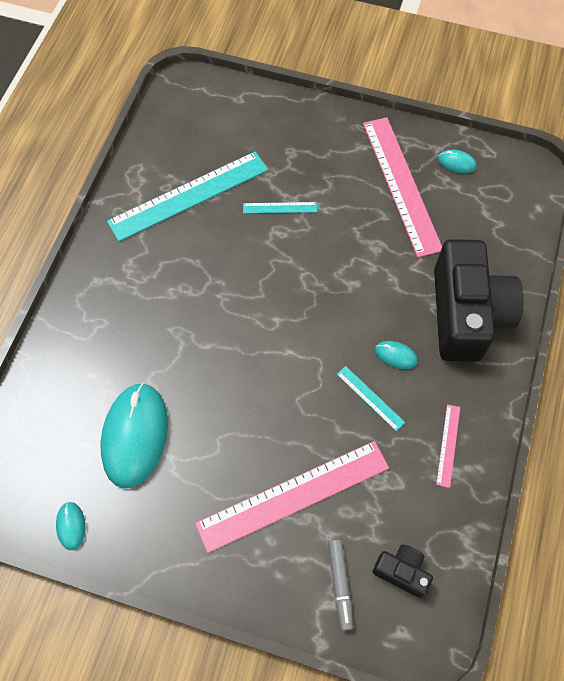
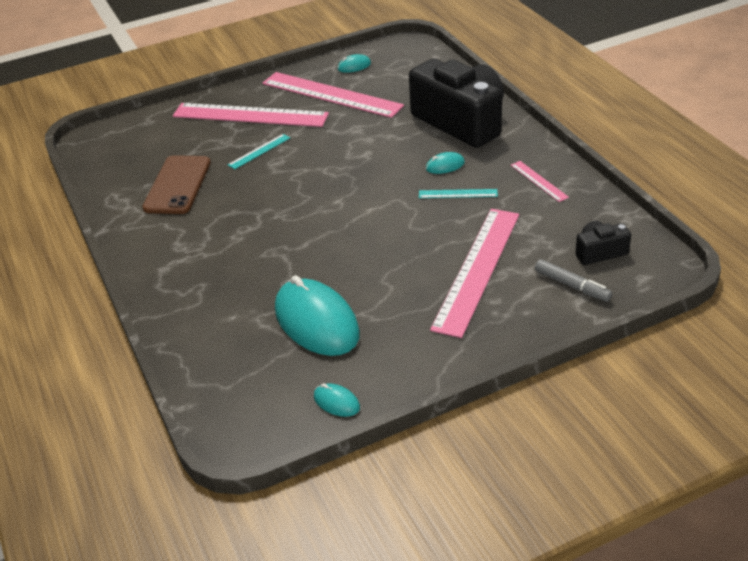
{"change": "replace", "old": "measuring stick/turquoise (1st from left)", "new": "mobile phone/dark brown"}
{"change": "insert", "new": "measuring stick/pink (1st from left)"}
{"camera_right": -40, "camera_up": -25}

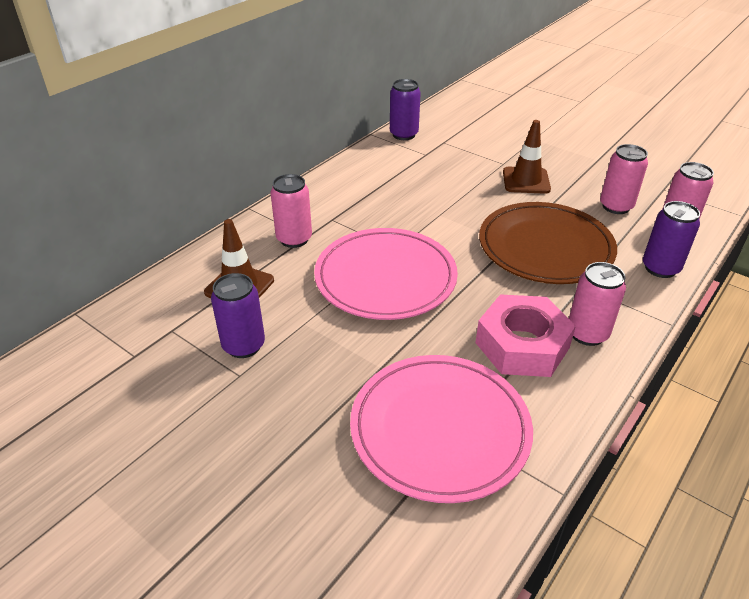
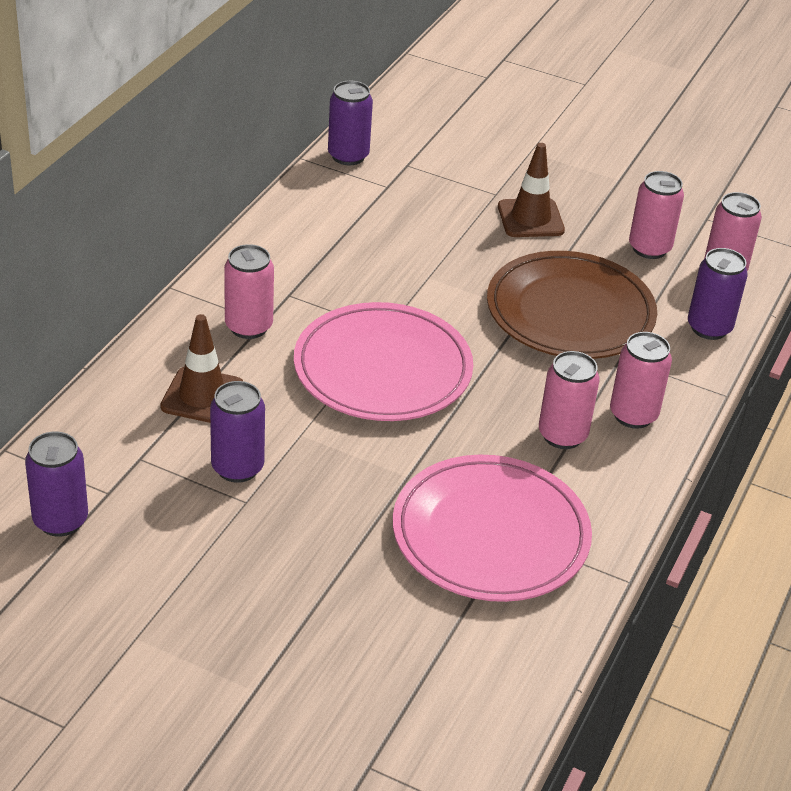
{"change": "replace", "old": "hexagon nut/pink", "new": "can/pink (2nd from left)"}
{"change": "insert", "new": "can/royal purple (1st from left)"}
{"camera_right": -15, "camera_up": 0}

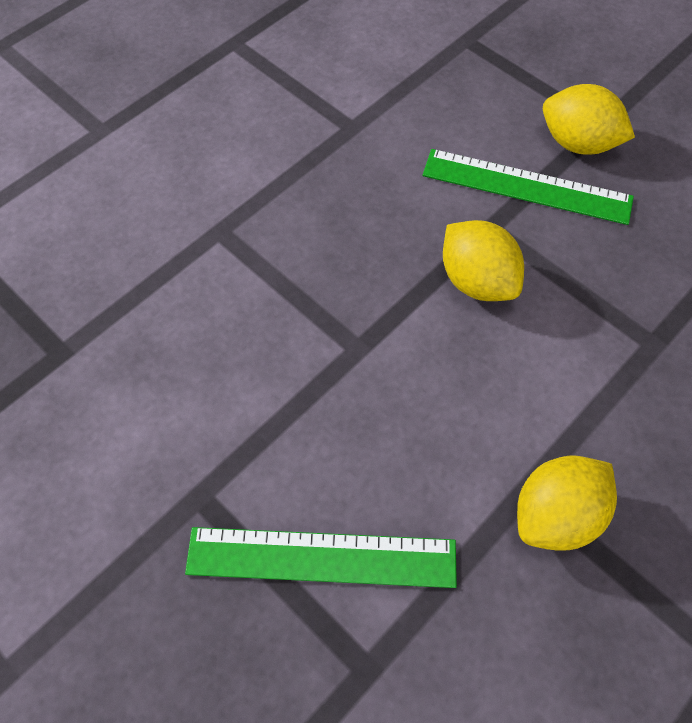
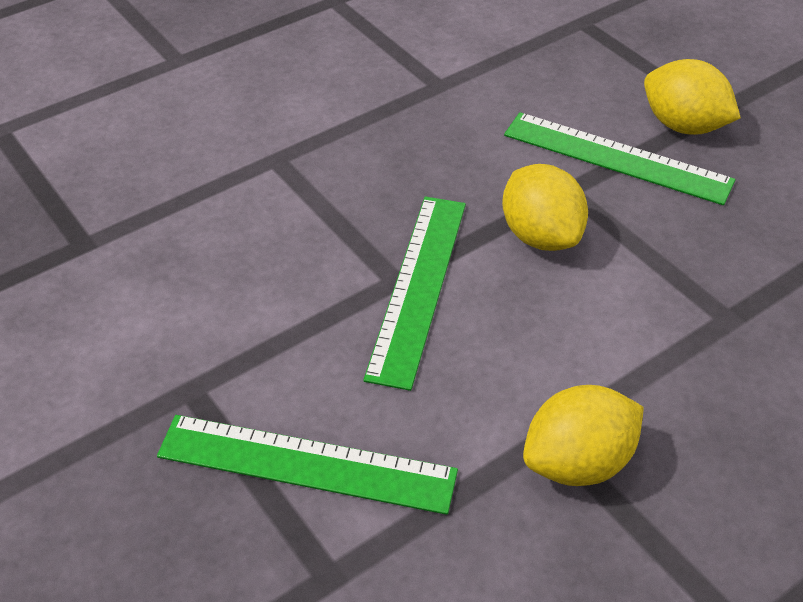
{"change": "insert", "new": "measuring stick/leaf-green (2nd from left)"}
{"camera_right": 10, "camera_up": -15}

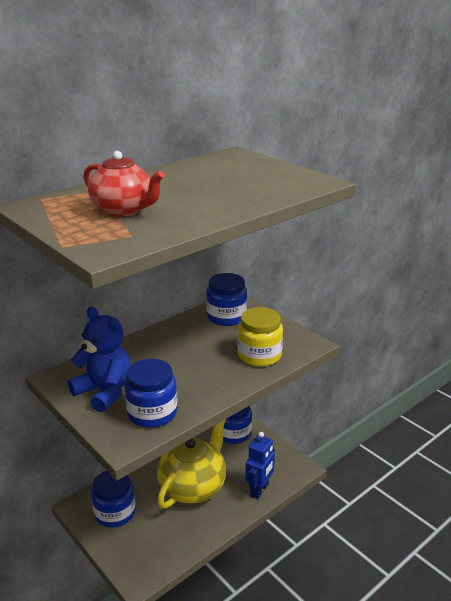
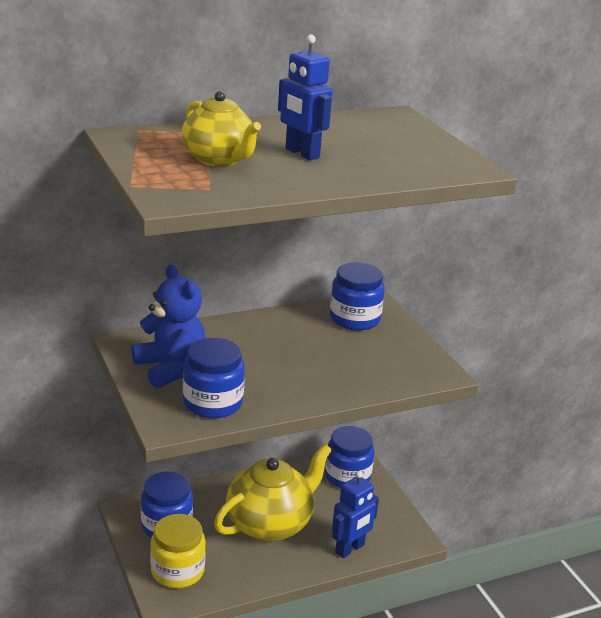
{"change": "recolor", "old": "china teapot/scarlet", "new": "china teapot/bright yellow (1st from left)"}
{"change": "move", "old": "jam jar/bright yellow"}
{"change": "insert", "new": "toy robot/royal blue (1st from left)"}
{"camera_right": 15, "camera_up": 0}

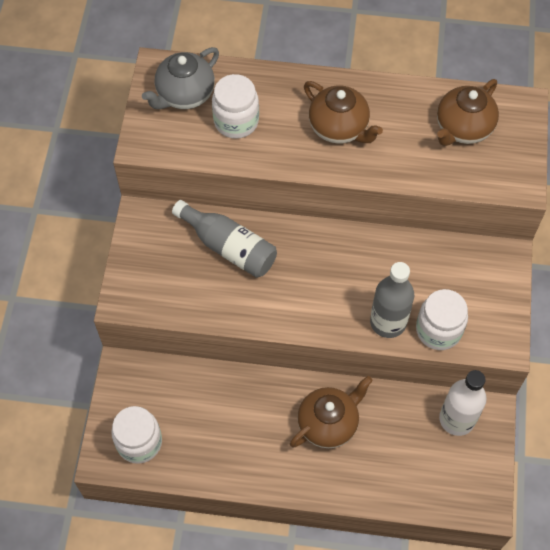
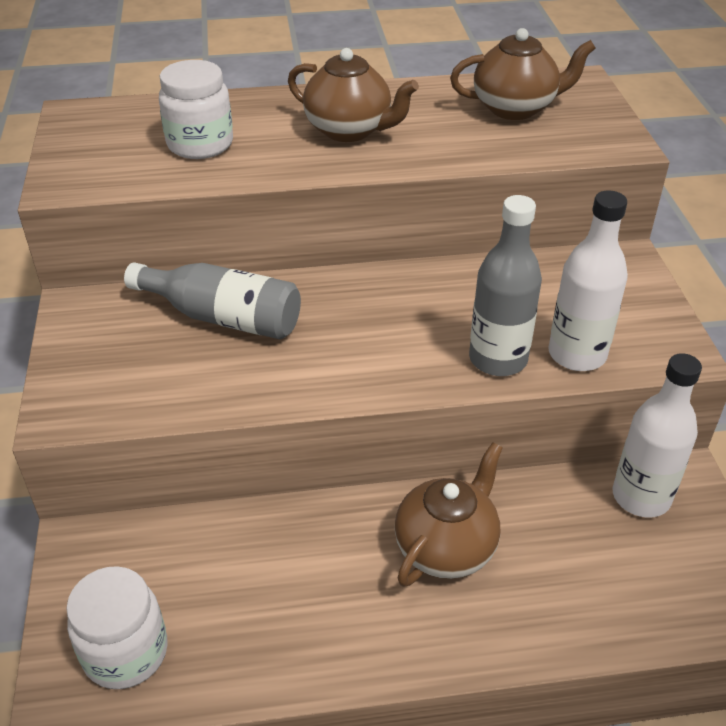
{"change": "delete", "old": "china teapot/ash-grey"}
{"change": "replace", "old": "jam jar/snow-white (3rd from left)", "new": "bottle/snow-white (1st from left)"}
{"change": "rotate", "old": "china teapot/dark brown (3rd from left)", "degrees": -120}
{"camera_right": -15, "camera_up": -20}

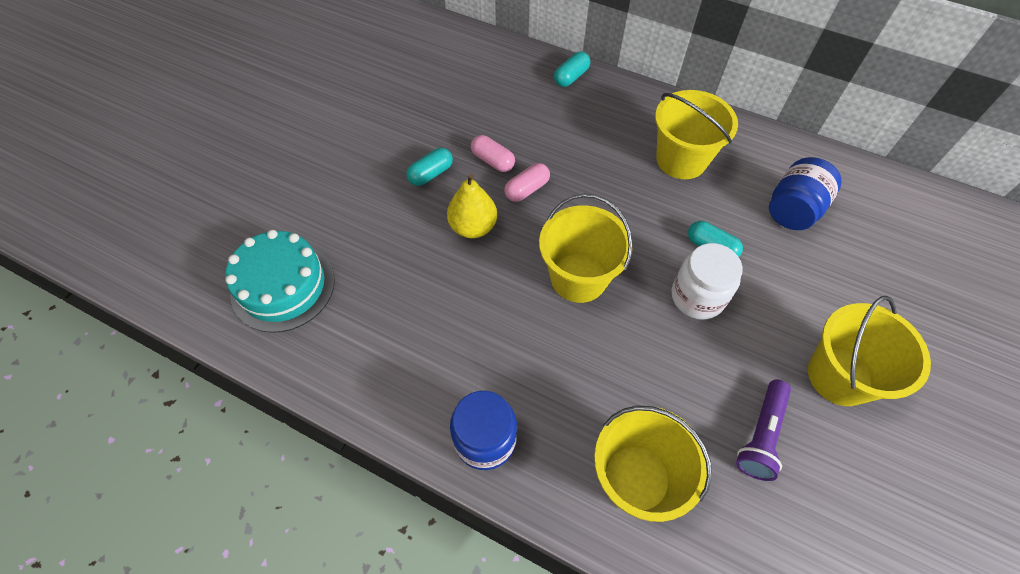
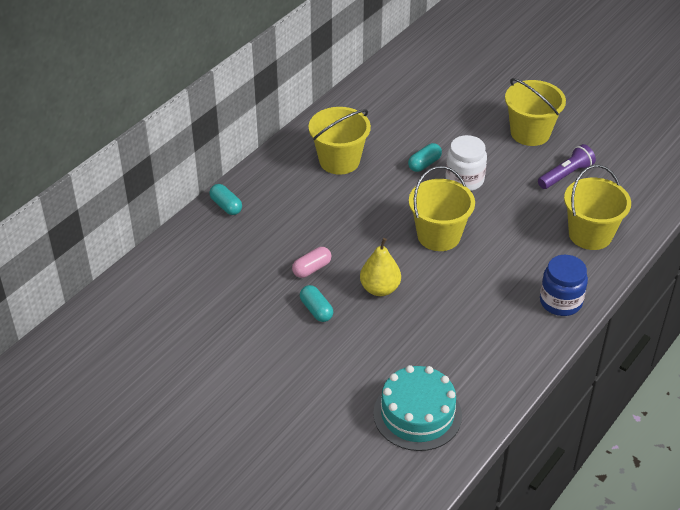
{"change": "delete", "old": "pill shape/pink (2nd from left)"}
{"change": "rotate", "old": "flashlight/royal purple", "degrees": -75}
{"change": "delete", "old": "jam jar/royal blue (2nd from left)"}
{"camera_right": -80, "camera_up": -15}

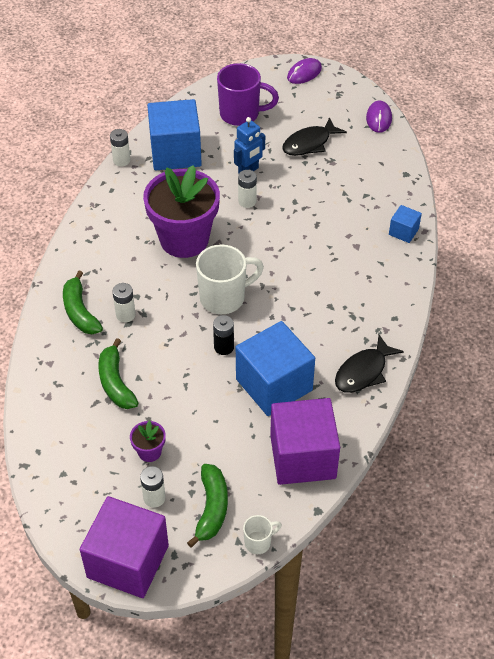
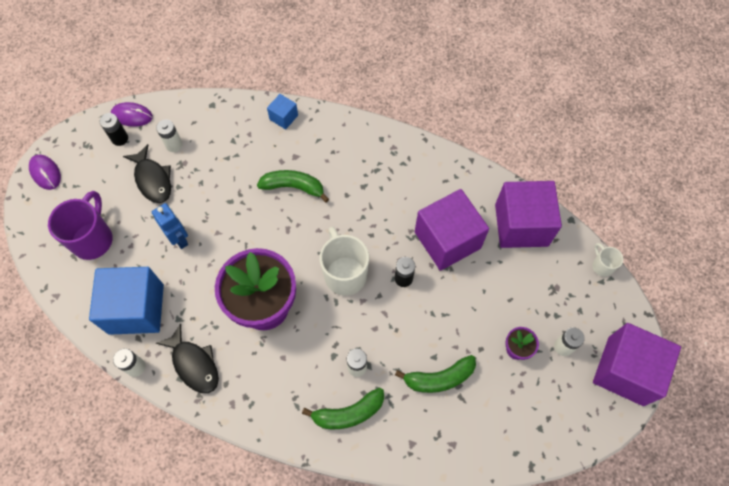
{"change": "move", "old": "banana fruit/leaf-green (3rd from left in the first image)", "new": "banana fruit/leaf-green (1st from left)"}
{"change": "recolor", "old": "solid cube/royal blue (2nd from left)", "new": "solid cube/royal purple (1st from left)"}
{"change": "move", "old": "AA battery/snow-white (4th from left in the first image)", "new": "AA battery/snow-white (2nd from left)"}
{"change": "move", "old": "fish figure/jet-black (2nd from left)"}
{"change": "insert", "new": "AA battery/jet-black (1st from left)"}
{"camera_right": -85, "camera_up": 15}

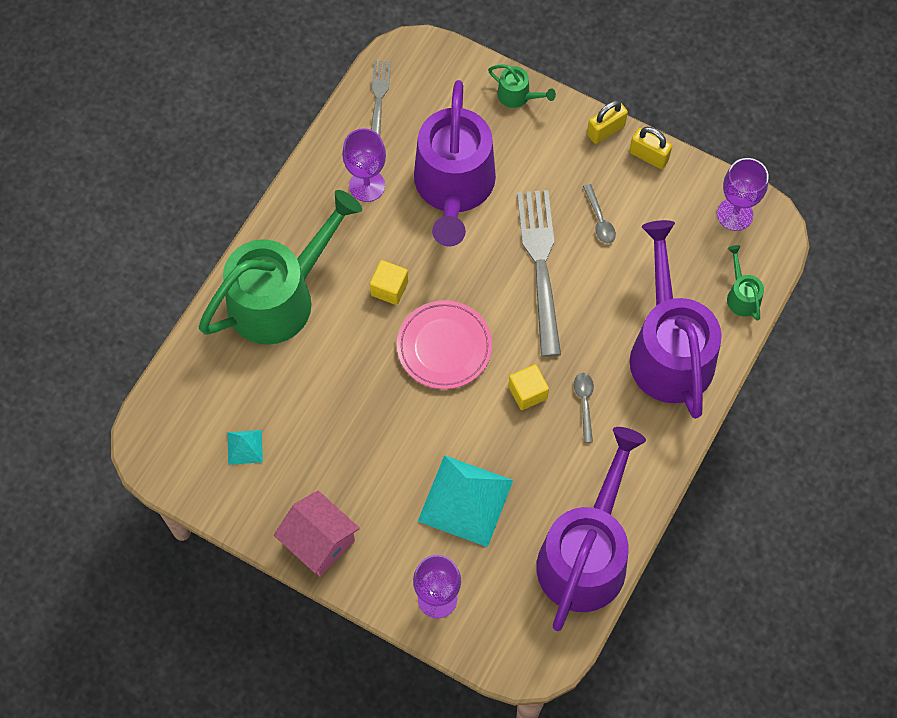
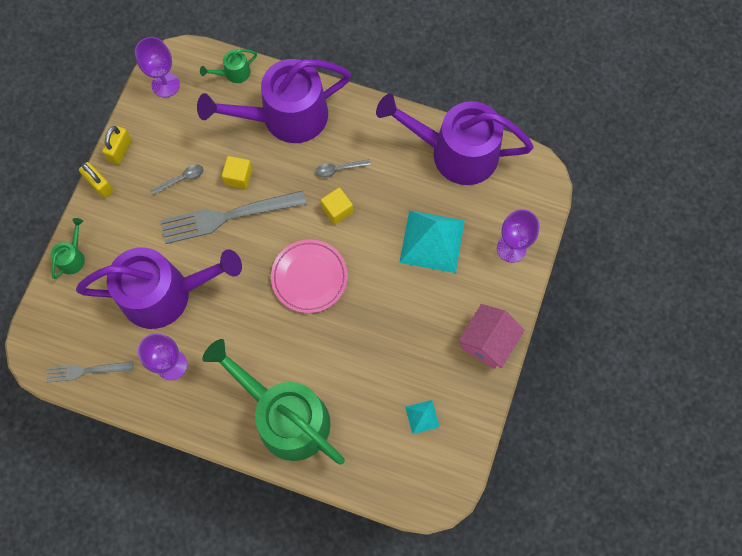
{"change": "move", "old": "solid cube/bright yellow (1st from left)"}
{"camera_right": -100, "camera_up": 5}

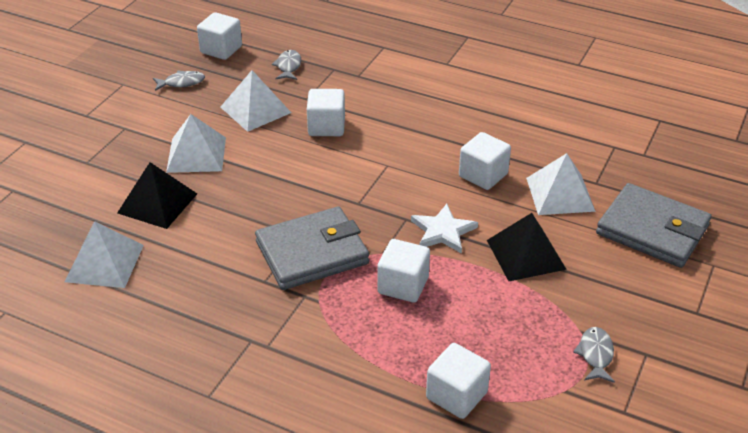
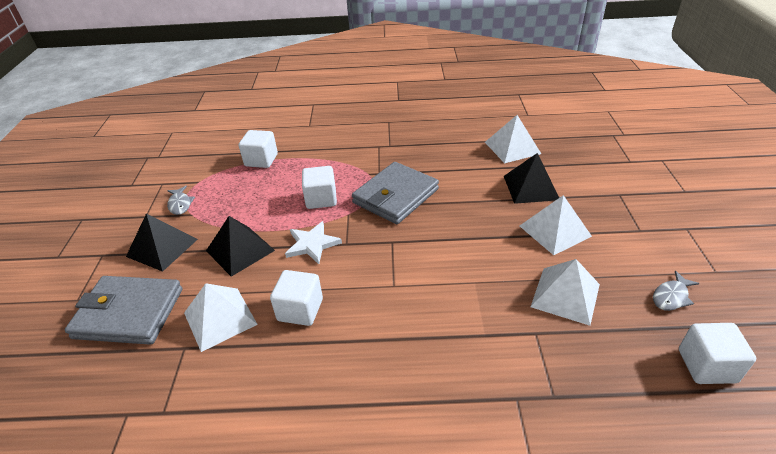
{"change": "delete", "old": "fish figure/ash-grey (2nd from left)"}
{"change": "delete", "old": "solid cube/snow-white (2nd from left)"}
{"change": "insert", "new": "solid pyramid/jet-black (1st from left)"}
{"camera_right": 155, "camera_up": 0}

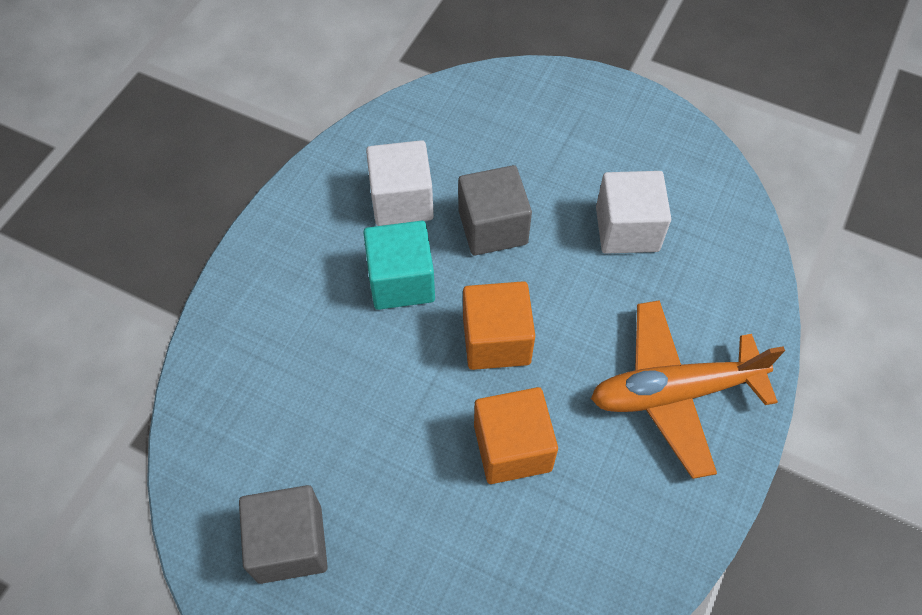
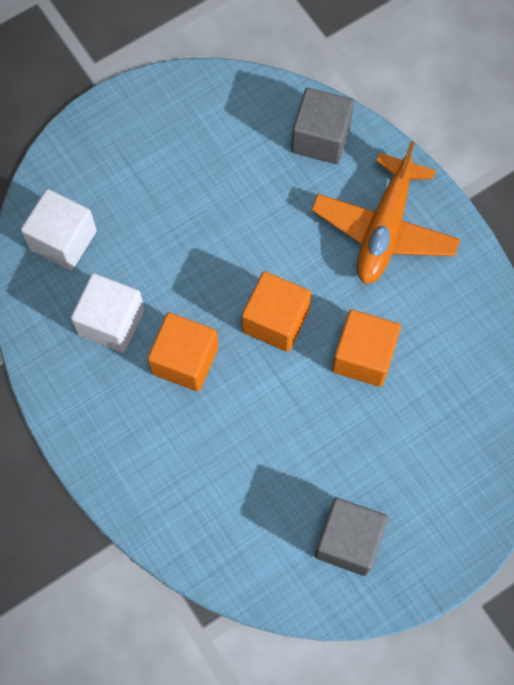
{"change": "recolor", "old": "solid cube/turquoise", "new": "solid cube/bright orange (1st from left)"}
{"change": "move", "old": "solid cube/ash-grey (2nd from left in the first image)", "new": "solid cube/ash-grey (1st from left)"}
{"change": "move", "old": "solid cube/snow-white (2nd from left in the first image)", "new": "solid cube/snow-white (1st from left)"}
{"camera_right": -60, "camera_up": 10}

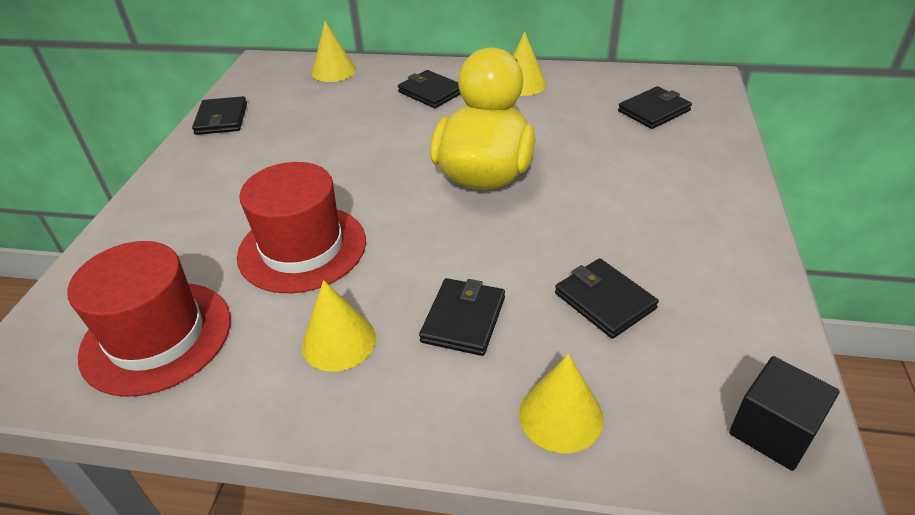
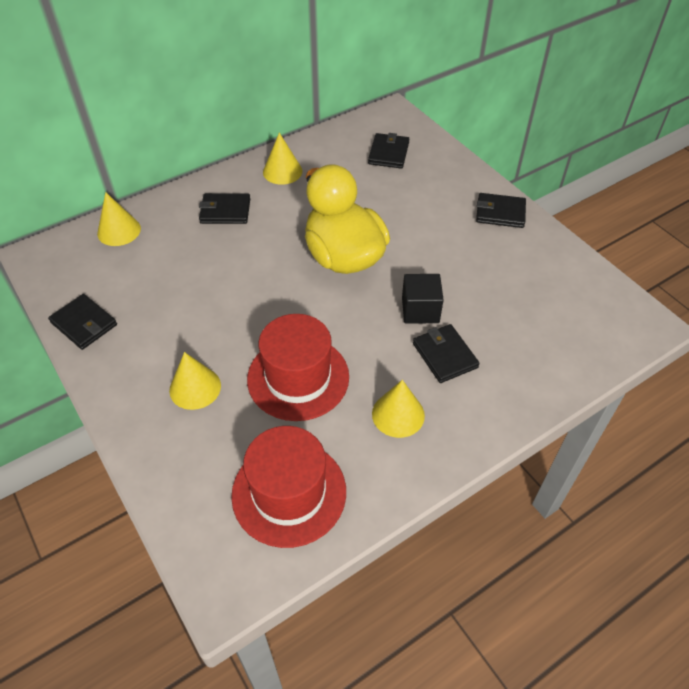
{"change": "move", "old": "cone/bright yellow (4th from left in the first image)", "new": "cone/bright yellow (2nd from left)"}
{"change": "move", "old": "wallet/jet-black (4th from left in the first image)", "new": "wallet/jet-black (5th from left)"}
{"change": "move", "old": "solid cube/jet-black"}
{"camera_right": -45, "camera_up": 10}

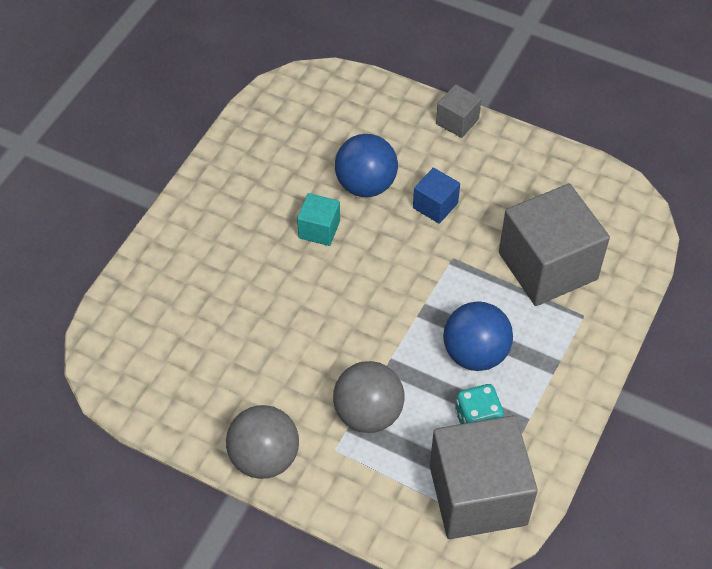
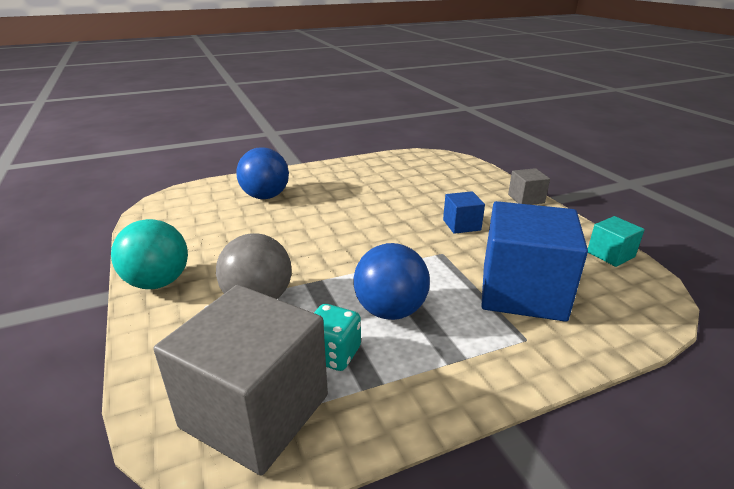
{"change": "recolor", "old": "play ball/ash-grey (1st from left)", "new": "play ball/turquoise"}
{"change": "move", "old": "solid cube/turquoise"}
{"change": "move", "old": "play ball/royal blue (1st from left)"}
{"change": "recolor", "old": "solid cube/ash-grey (3rd from left)", "new": "solid cube/royal blue (2nd from left)"}
{"camera_right": 40, "camera_up": -25}

